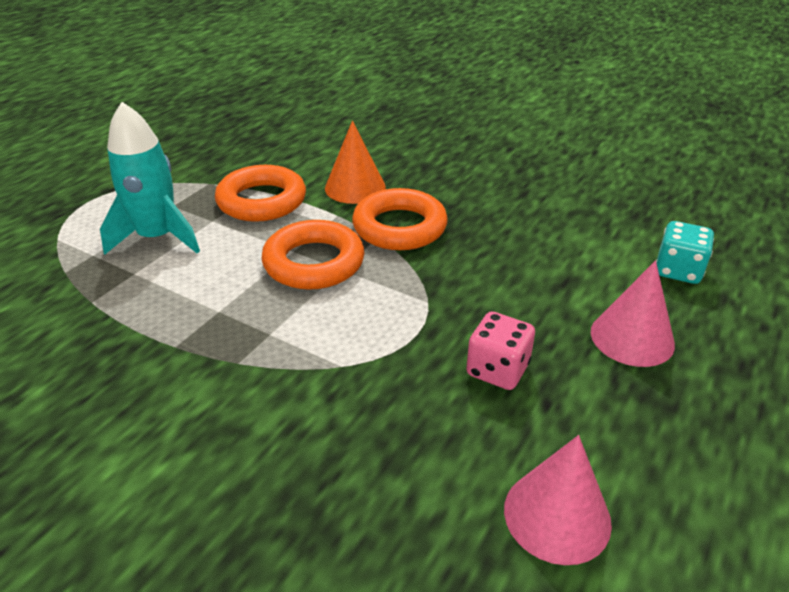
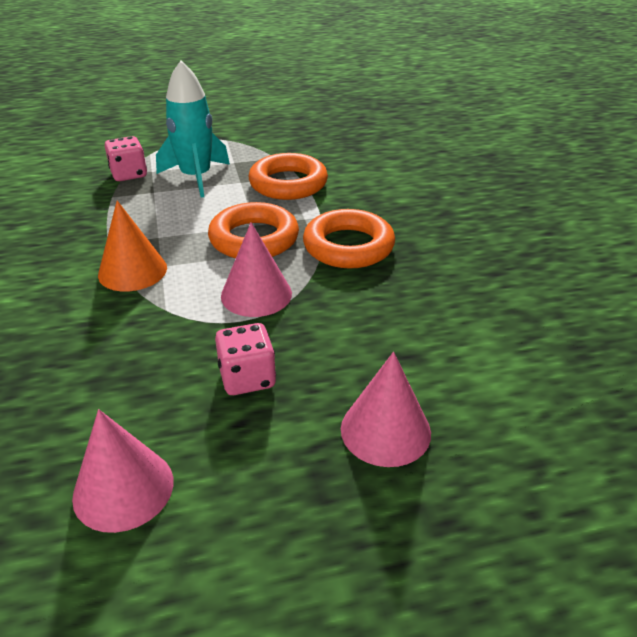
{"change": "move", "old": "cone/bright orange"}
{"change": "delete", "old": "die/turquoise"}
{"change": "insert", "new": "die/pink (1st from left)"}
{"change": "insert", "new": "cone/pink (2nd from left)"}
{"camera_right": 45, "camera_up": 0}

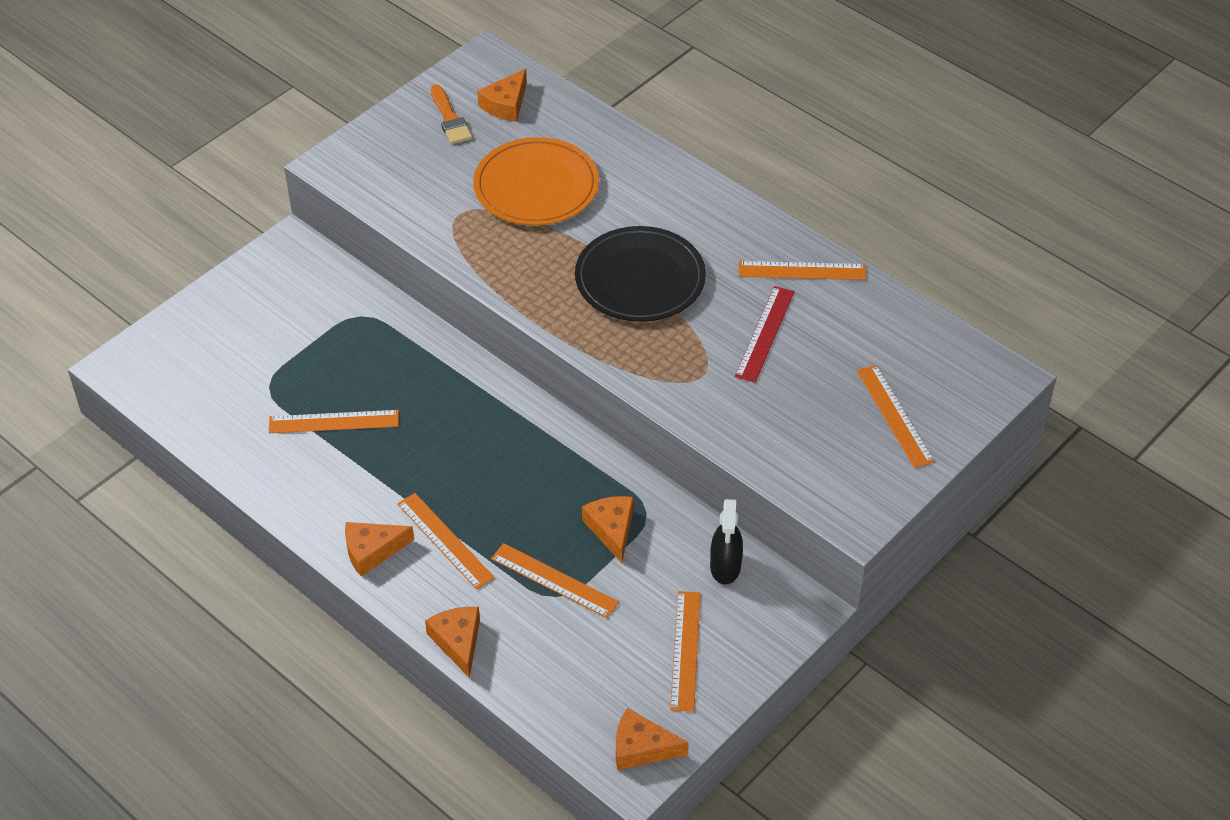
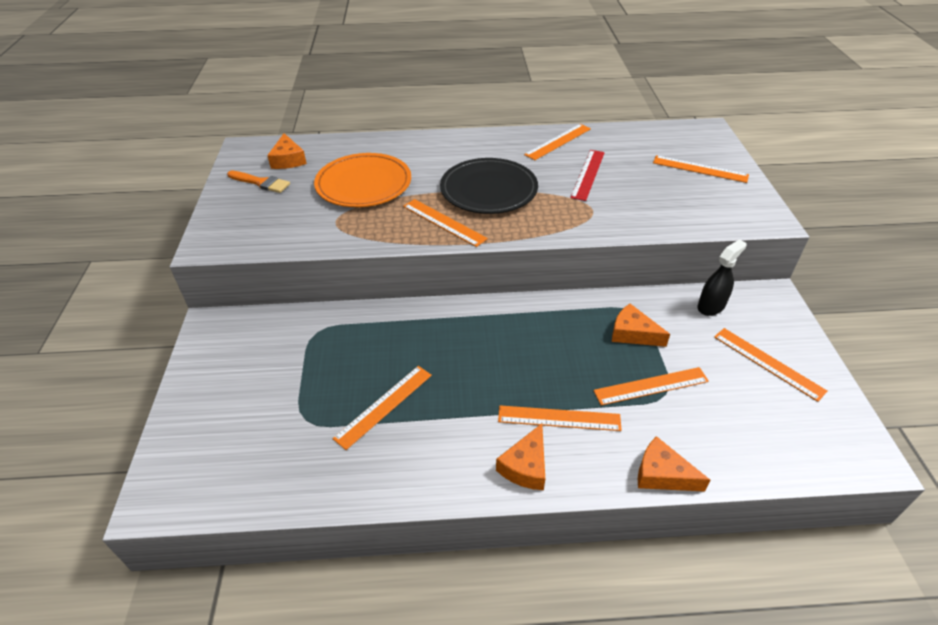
{"change": "delete", "old": "piece of cheese/bright orange (5th from left)"}
{"change": "rotate", "old": "sprayer/jet-black", "degrees": -90}
{"change": "rotate", "old": "measuring stick/scarlet", "degrees": 45}
{"change": "insert", "new": "measuring stick/bright orange (2nd from left)"}
{"camera_right": -45, "camera_up": -5}

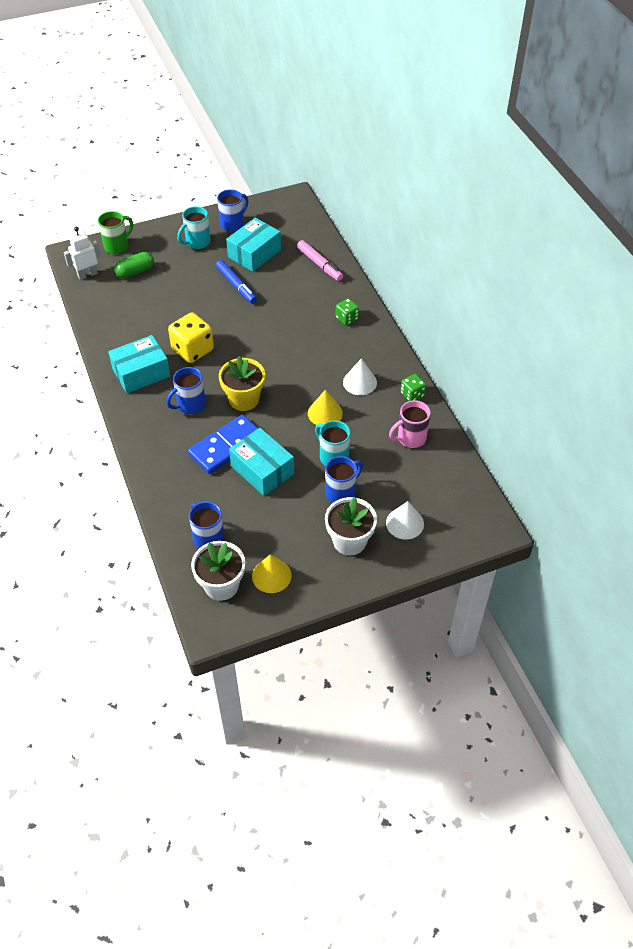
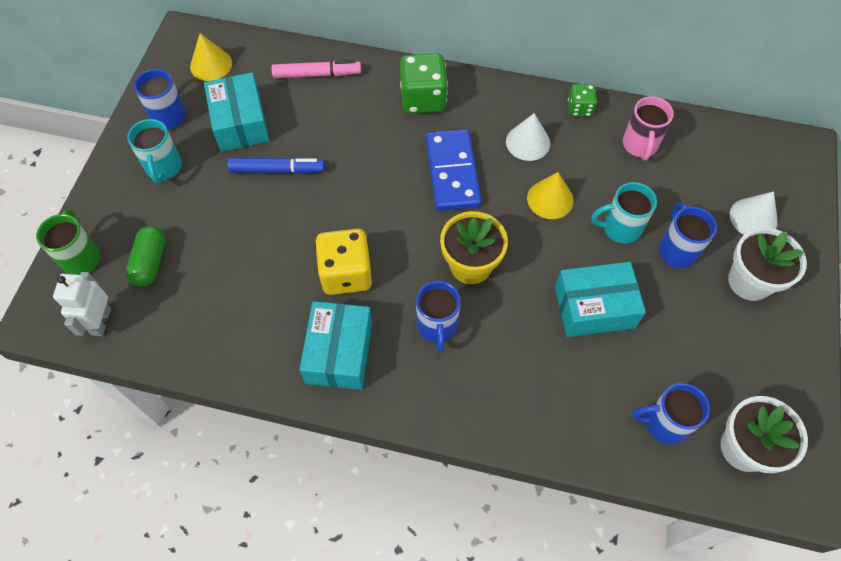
{"change": "move", "old": "domino/royal blue"}
{"change": "move", "old": "cone/bright yellow (1st from left)"}
{"change": "resize", "old": "die/leaf-green (1st from left)", "factor": 1.8}
{"camera_right": -55, "camera_up": 10}

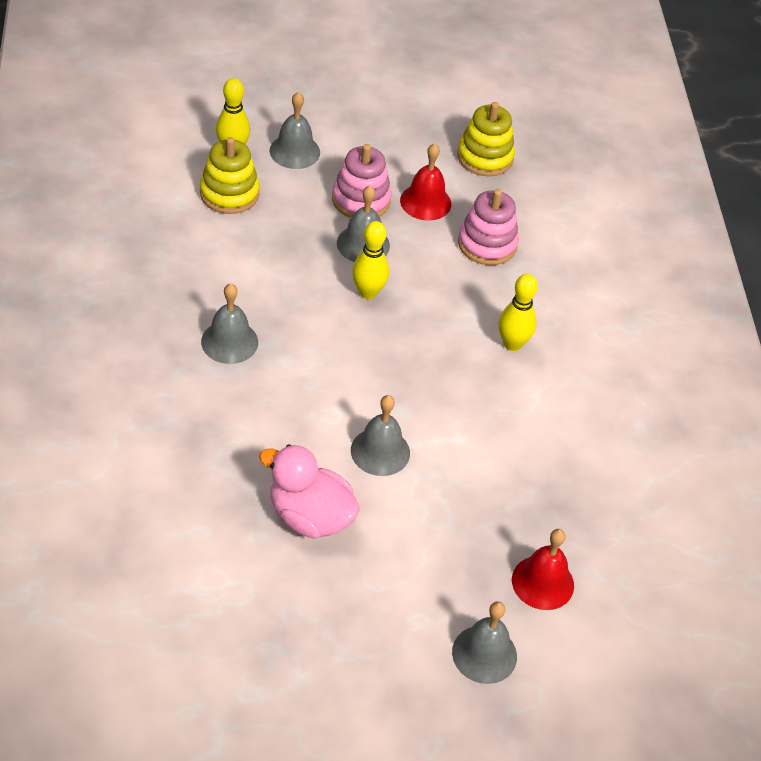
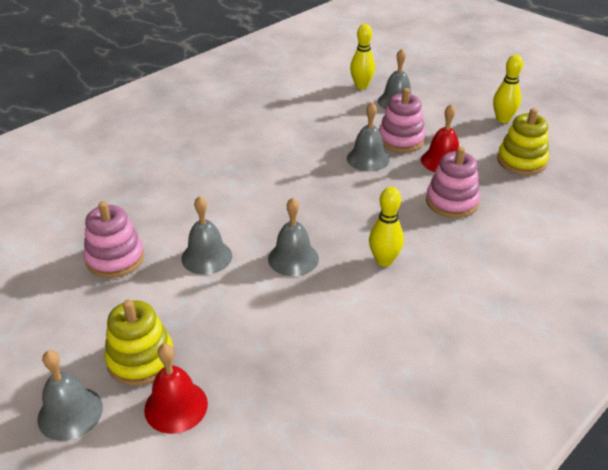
{"change": "move", "old": "stacking toy/bright yellow (1st from left)"}
{"change": "move", "old": "school bell/ash-grey (1st from left in the first image)", "new": "school bell/ash-grey (3rd from left)"}
{"change": "replace", "old": "rubber duck/pink", "new": "stacking toy/pink (1st from left)"}
{"change": "move", "old": "skittle/bright yellow (2nd from left in the first image)", "new": "skittle/bright yellow (3rd from left)"}
{"camera_right": 55, "camera_up": -10}

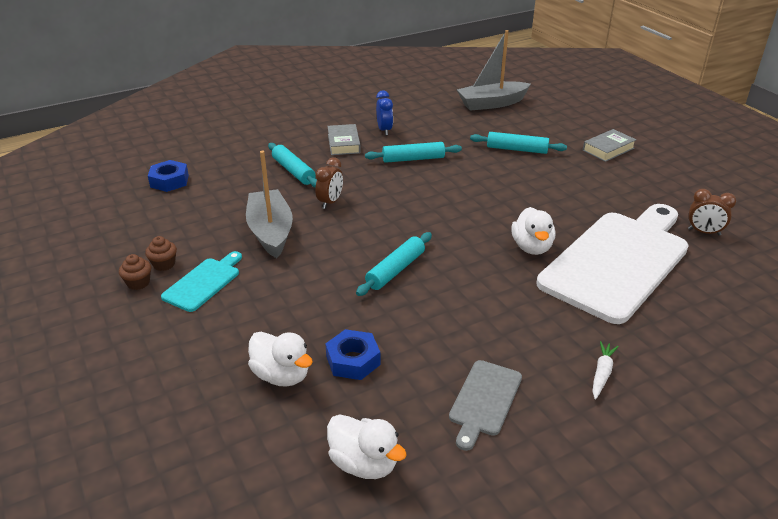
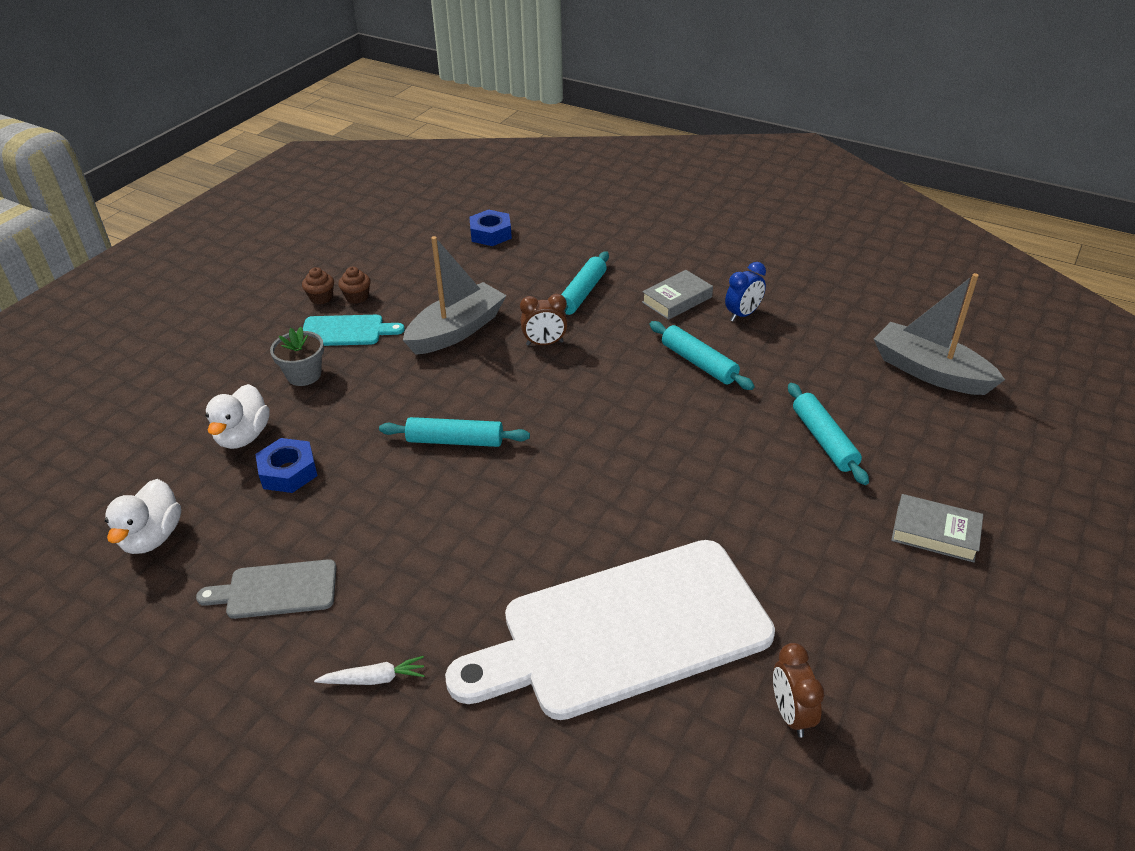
{"change": "delete", "old": "rubber duck/snow-white (3rd from left)"}
{"change": "rotate", "old": "cutting board/snow-white", "degrees": 150}
{"change": "insert", "new": "potted plant/ash-grey"}
{"camera_right": 60, "camera_up": 5}

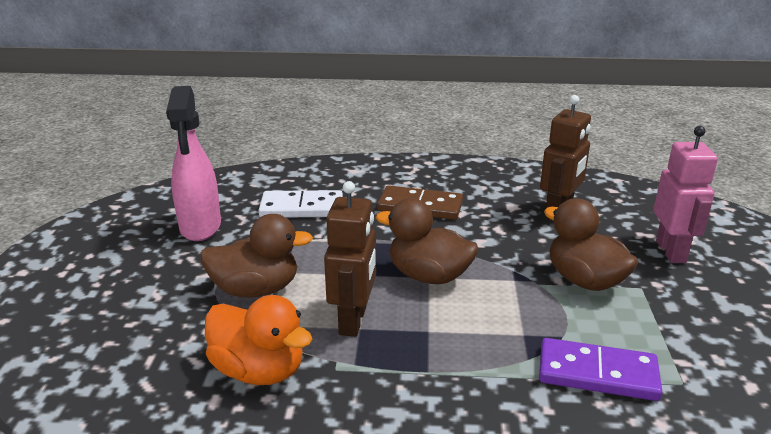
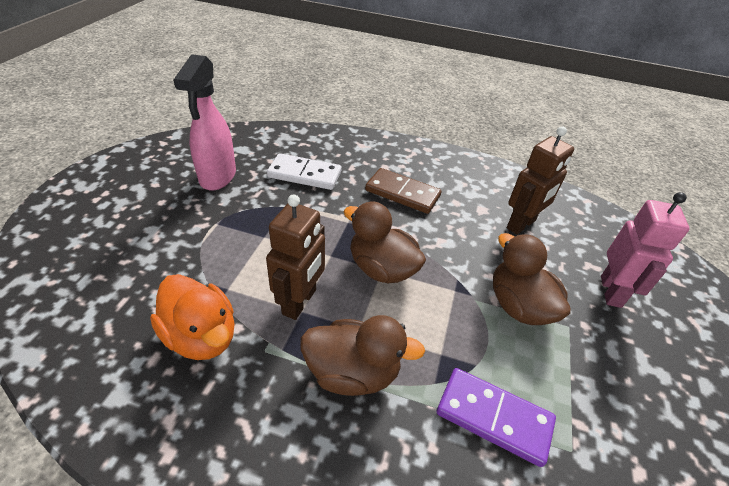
{"change": "move", "old": "rubber duck/dark brown (1st from left)"}
{"camera_right": 10, "camera_up": 15}

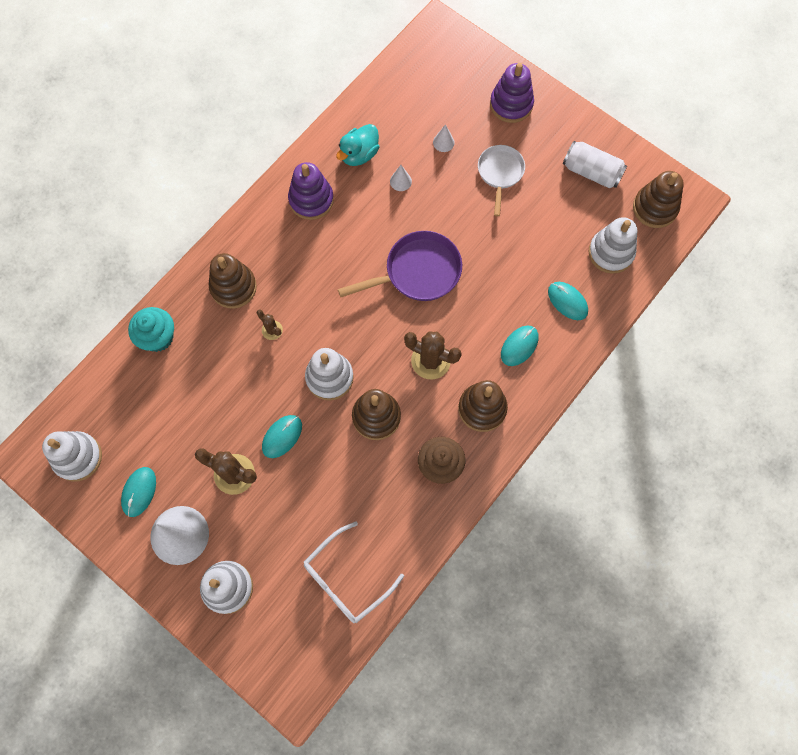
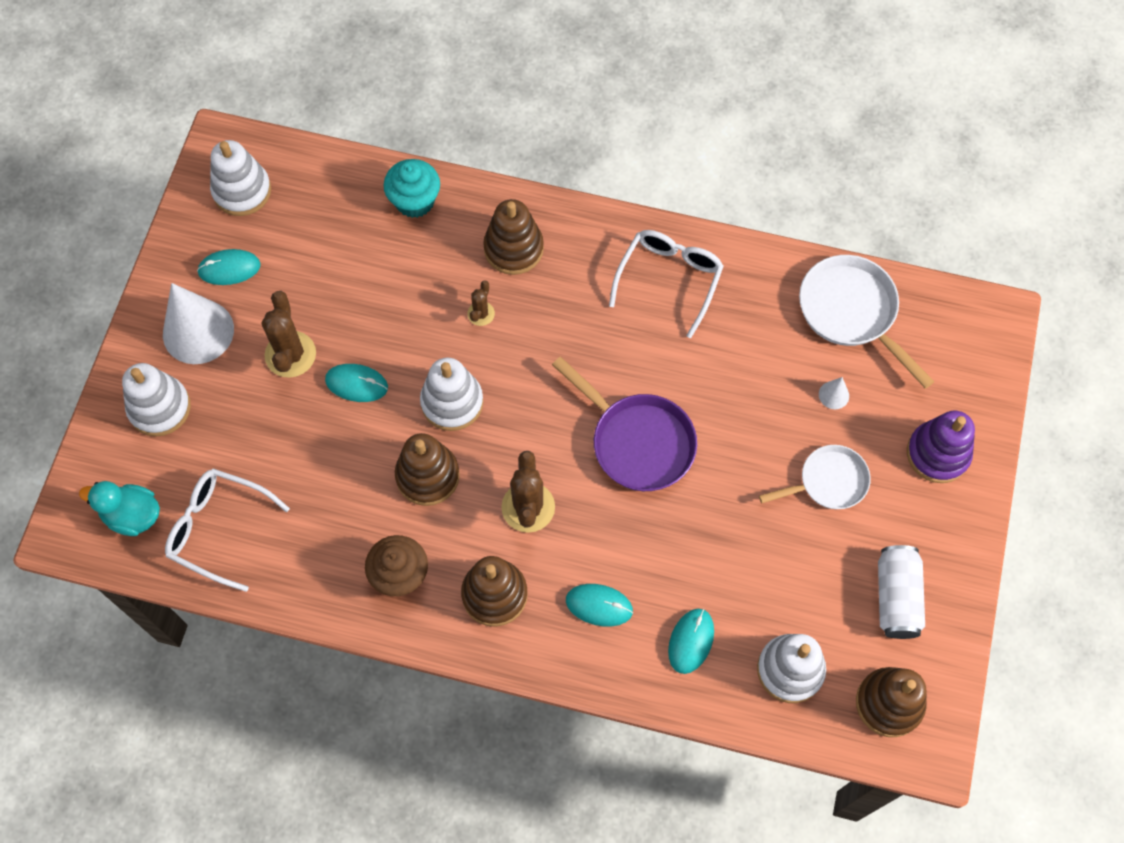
{"change": "replace", "old": "stacking toy/royal purple (1st from left)", "new": "eyeglasses/snow-white (2nd from left)"}
{"change": "move", "old": "rubber duck/turquoise"}
{"change": "delete", "old": "cone/snow-white (2nd from left)"}
{"change": "insert", "new": "pan/snow-white (2nd from left)"}
{"camera_right": 65, "camera_up": -5}

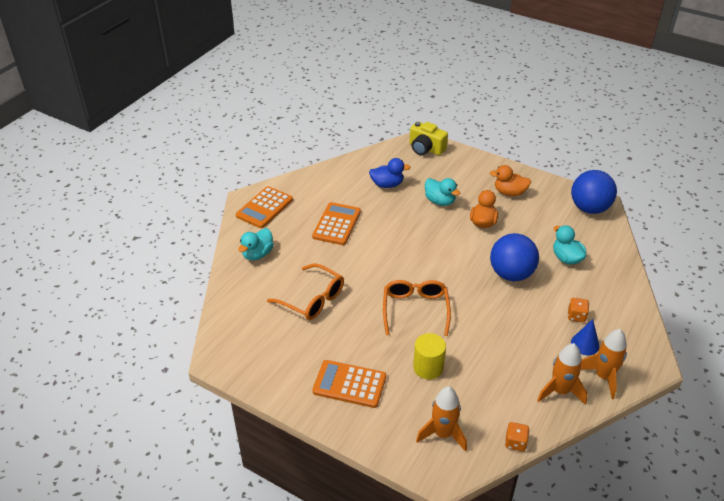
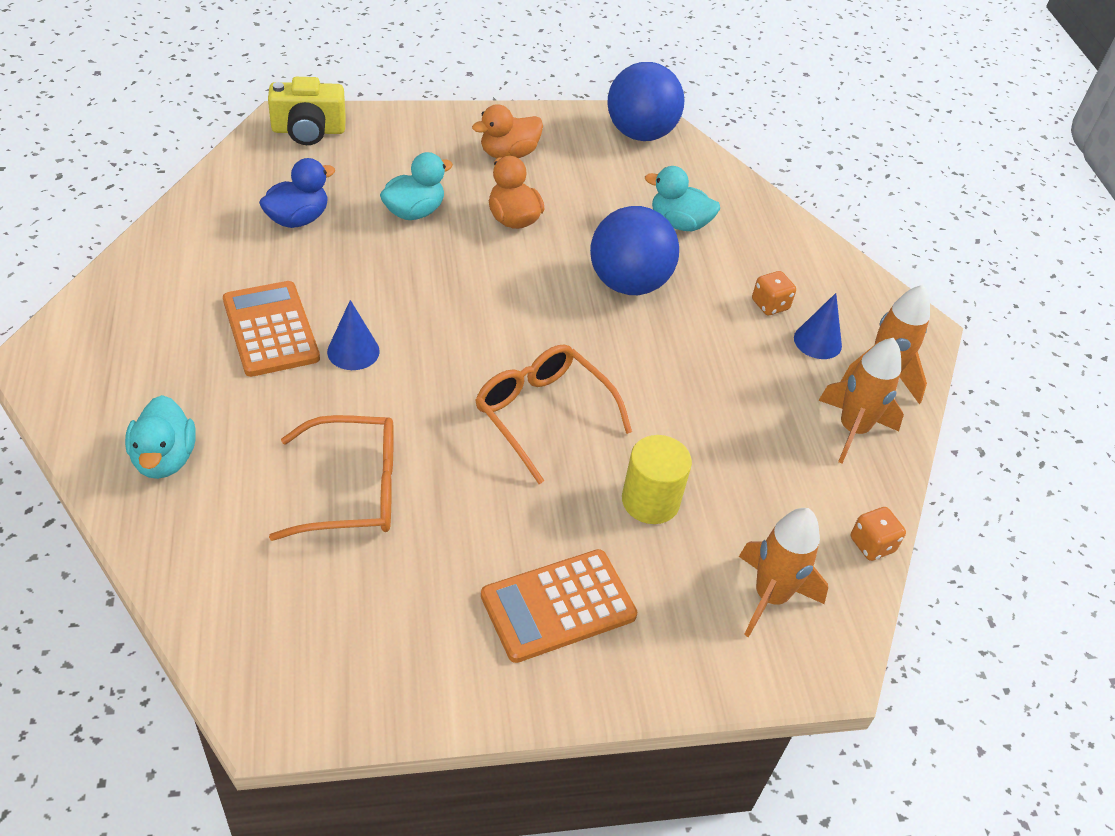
{"change": "delete", "old": "adding machine/bright orange (1st from left)"}
{"change": "rotate", "old": "rubber duck/turquoise (2nd from left)", "degrees": -45}
{"change": "insert", "new": "cone/royal blue (1st from left)"}
{"camera_right": -45, "camera_up": 5}

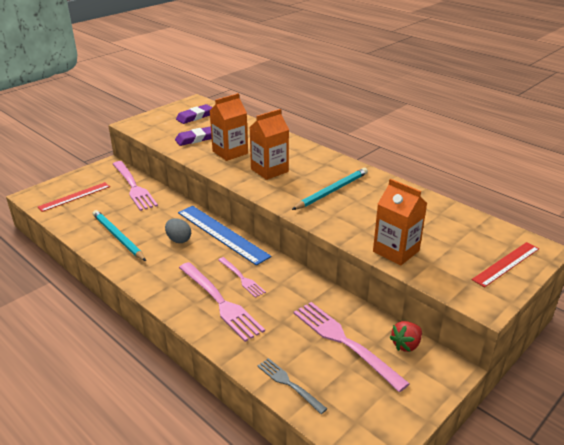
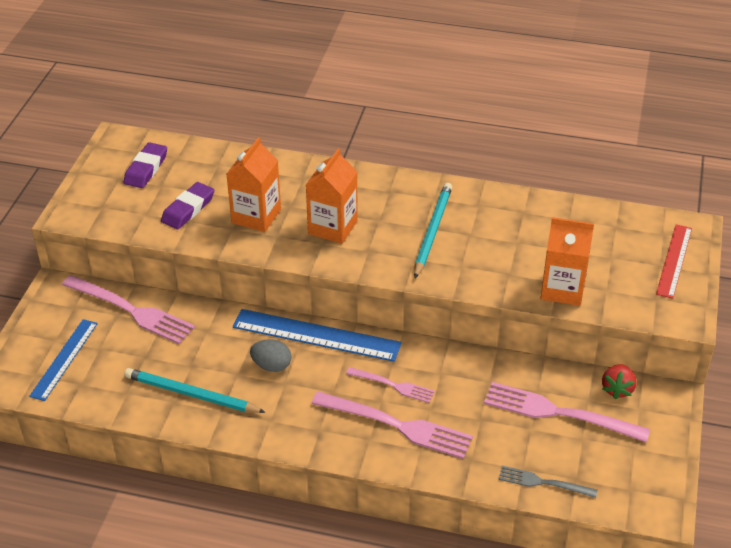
{"change": "recolor", "old": "measuring stick/scarlet (1st from left)", "new": "measuring stick/royal blue (1st from left)"}
{"camera_right": -30, "camera_up": 10}

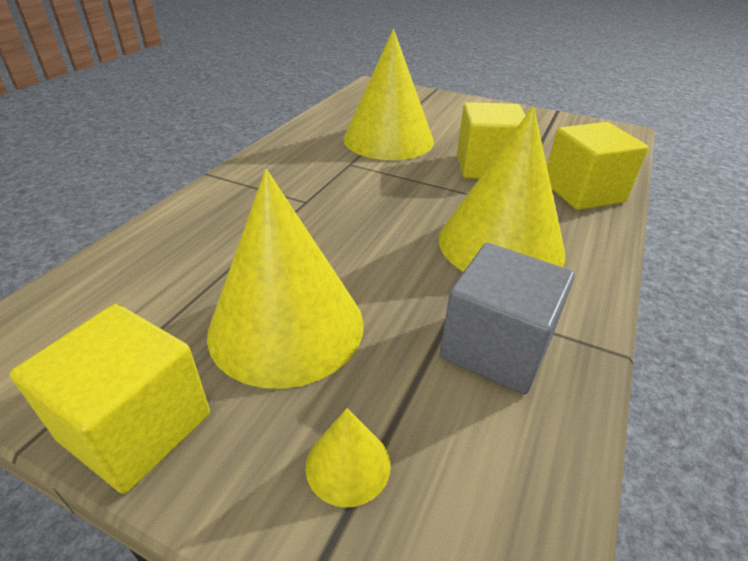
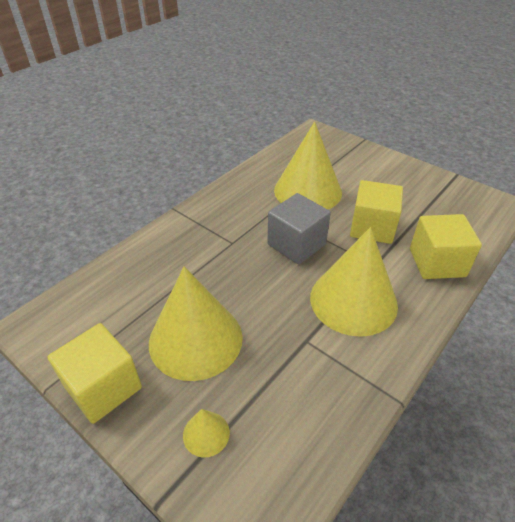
{"change": "move", "old": "solid cube/ash-grey"}
{"camera_right": 15, "camera_up": 5}

